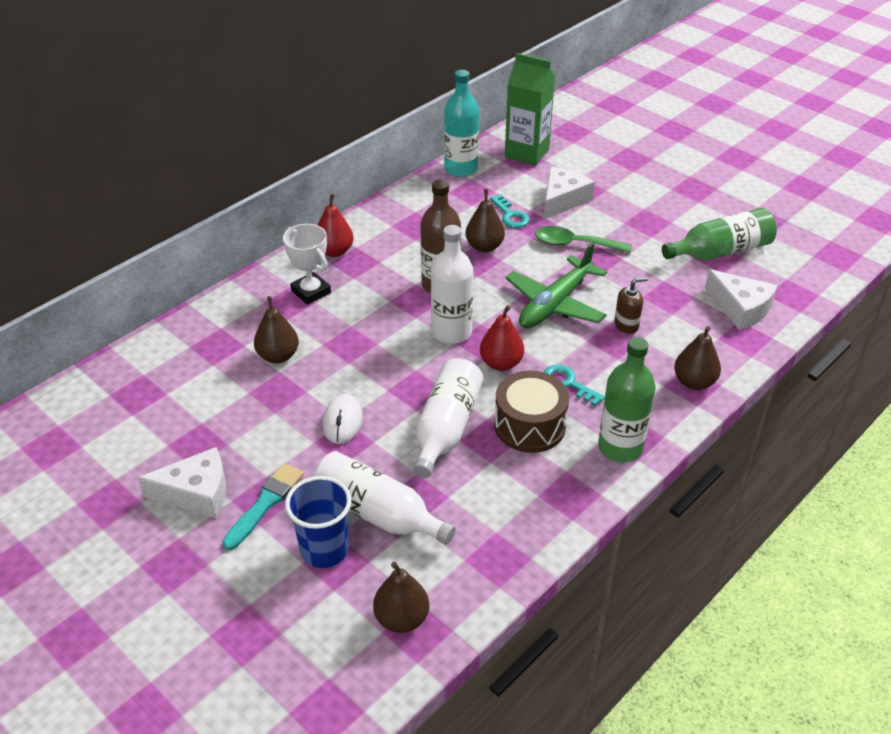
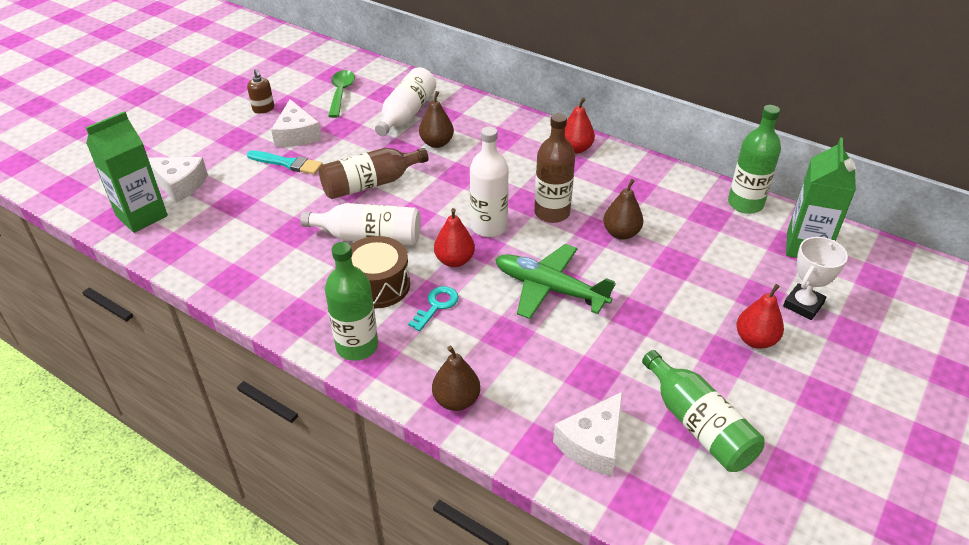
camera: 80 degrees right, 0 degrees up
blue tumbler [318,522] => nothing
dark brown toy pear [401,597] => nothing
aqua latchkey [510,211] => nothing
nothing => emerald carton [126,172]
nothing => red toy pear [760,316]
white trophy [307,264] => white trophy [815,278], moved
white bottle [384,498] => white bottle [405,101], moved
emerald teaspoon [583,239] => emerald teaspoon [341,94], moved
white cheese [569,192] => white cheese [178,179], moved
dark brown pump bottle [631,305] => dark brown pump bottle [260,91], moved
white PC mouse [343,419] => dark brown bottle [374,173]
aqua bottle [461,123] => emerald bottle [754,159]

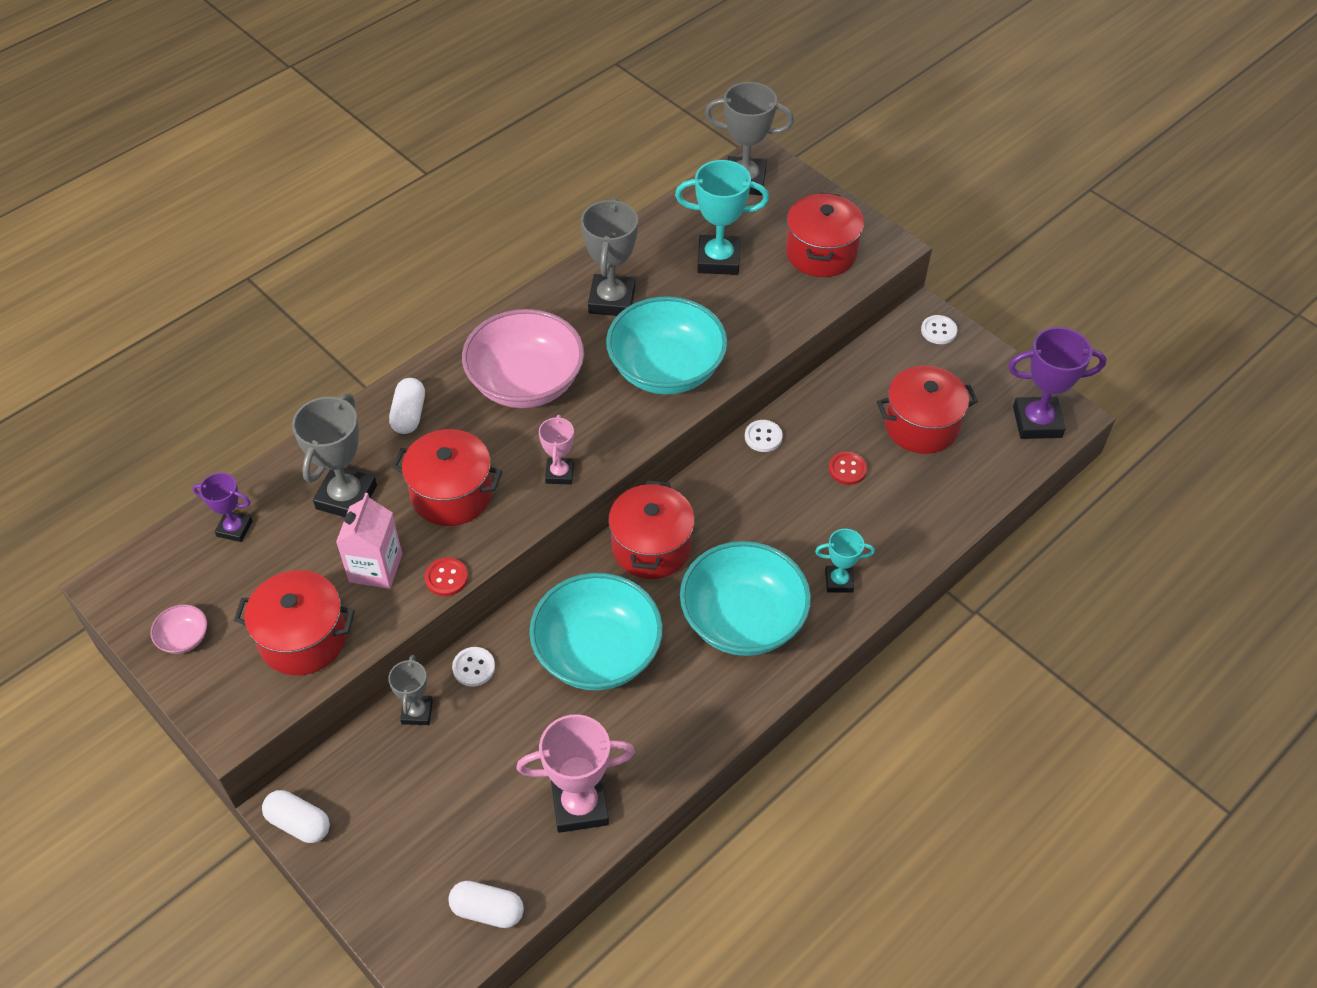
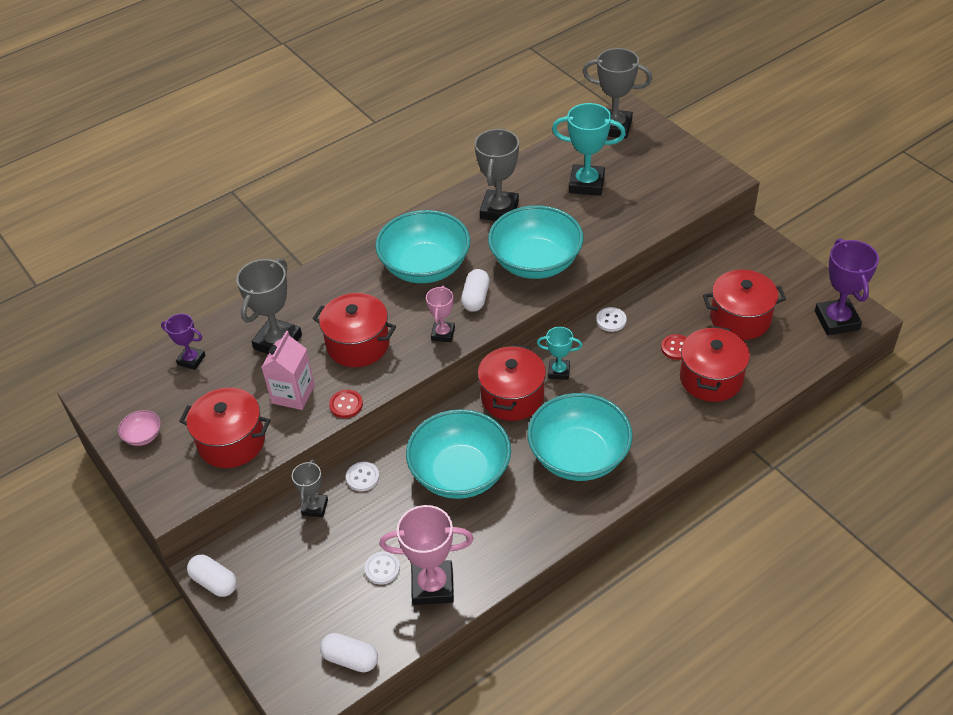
camera: 10 degrees right, 5 degrees down
white pill [407,406] => white pill [475,290], moved
red stockpot [825,234] => red stockpot [715,364], moved
aqua trophy [845,561] => aqua trophy [560,353], moved
white button [939,329] => white button [382,568], moved
pink serving bowl [523,358] => aqua serving bowl [422,246]
royal purple trophy [1057,383] => royal purple trophy [847,286], 75 degrees clockwise

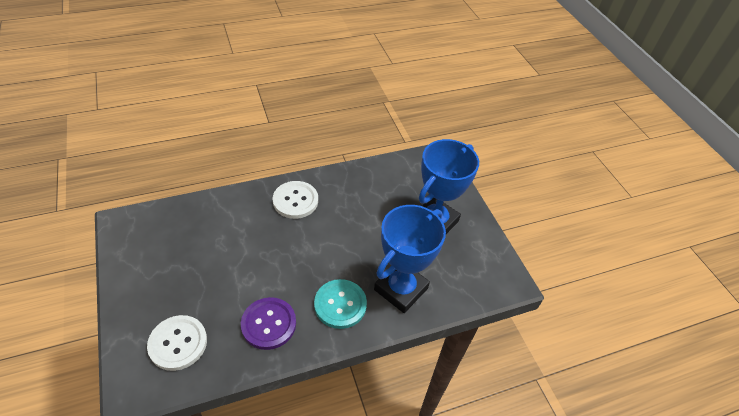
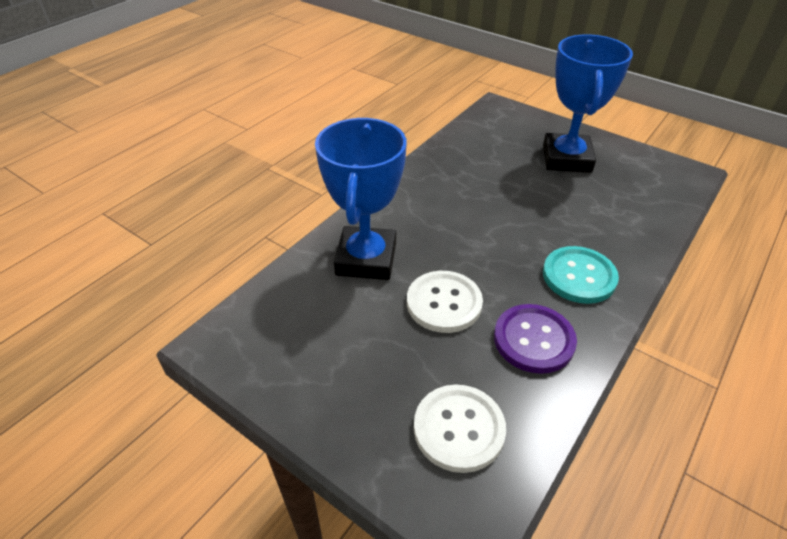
camera: 30 degrees left, 5 degrees down
white button [295,200] => white button [445,302], moved
blue trophy [410,259] => blue trophy [361,199], moved

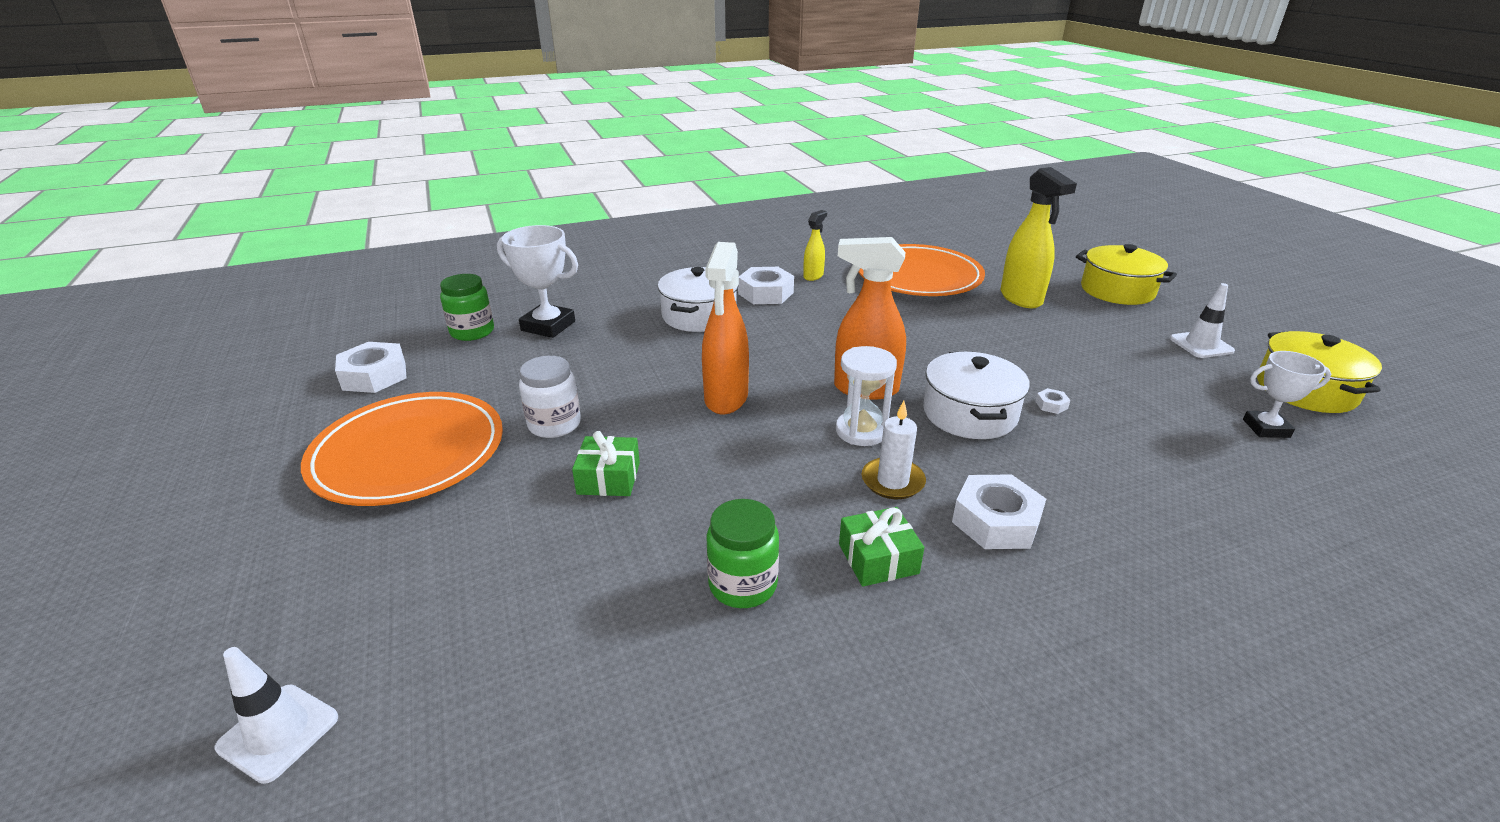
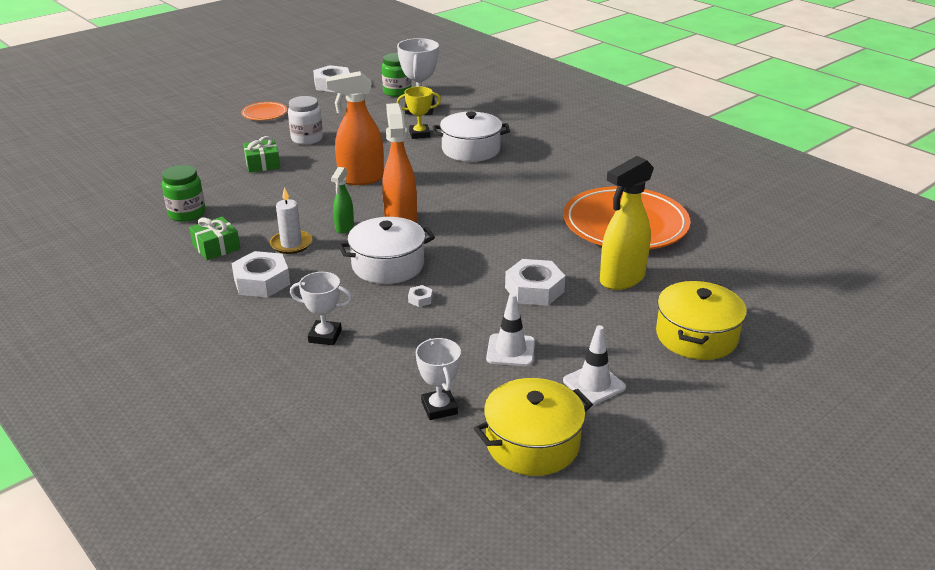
camera: 70 degrees right, 0 degrees up
golden spray cleaner [815,245] => nothing
nothing => white trophy [321,308]
nothing => golden trophy [419,112]
white traffic cone [276,715] => white traffic cone [510,329], moved
white hex nut [766,285] => white hex nut [535,282], moved
white hourglass [866,396] => emerald spray cleaner [342,200]
orange plate [402,449] => orange plate [264,111], x0.45

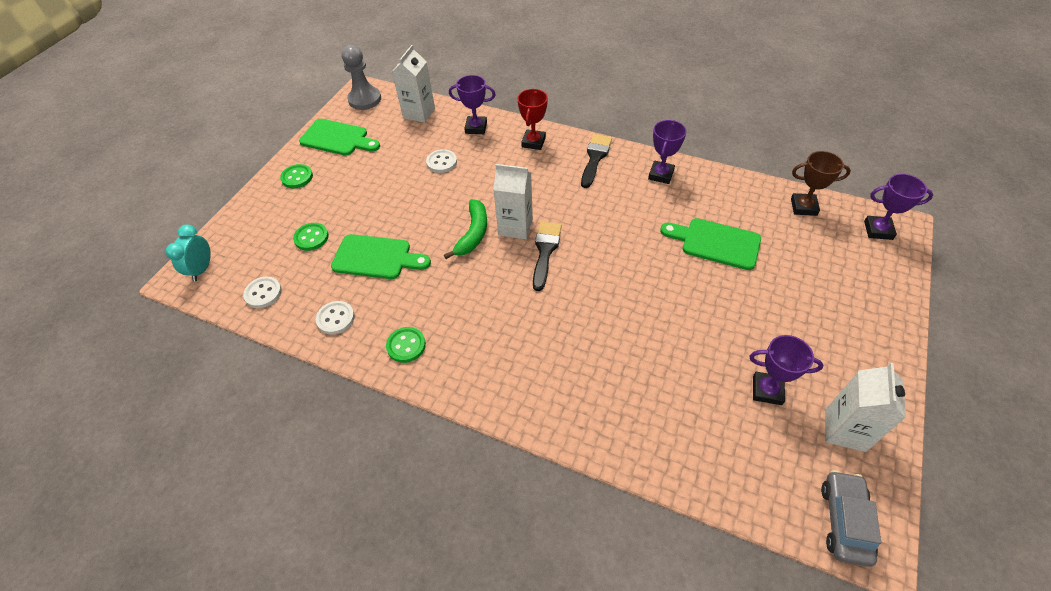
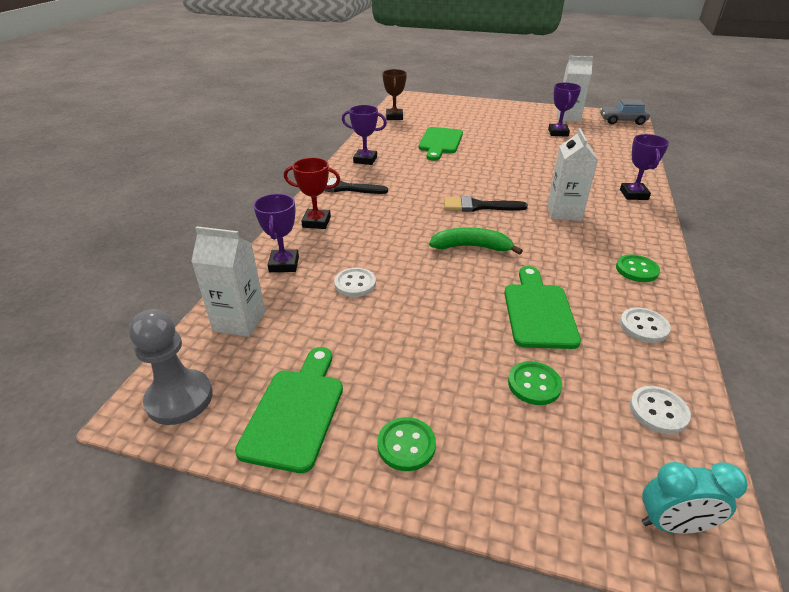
camera: 100 degrees left, 15 degrees down
white carton [513,201] => white carton [572,174], moved
royal purple trophy [898,207] => royal purple trophy [644,167], moved

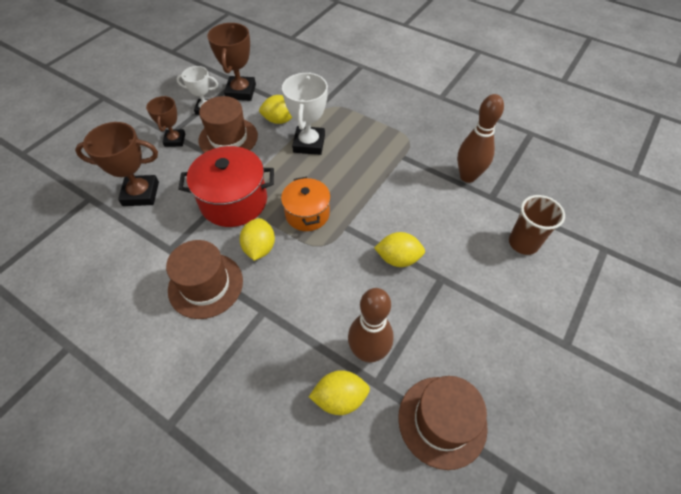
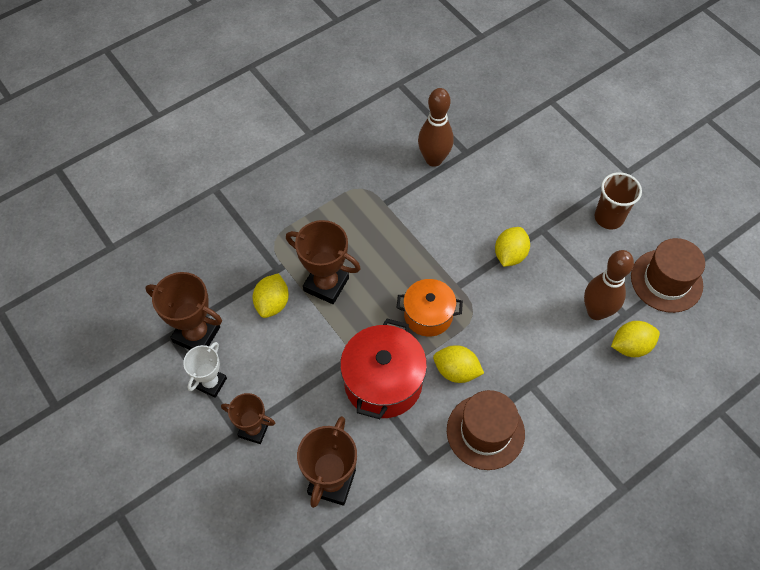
camera: 70 degrees left, 5 degrees up
dark brown top hat [228,124] => nothing
dark brown tumbler [537,225] => dark brown tumbler [618,200], moved
white trophy [305,113] => dark brown trophy [323,262]
golden citrus fruit [339,392] => golden citrus fruit [635,339], 60 degrees clockwise

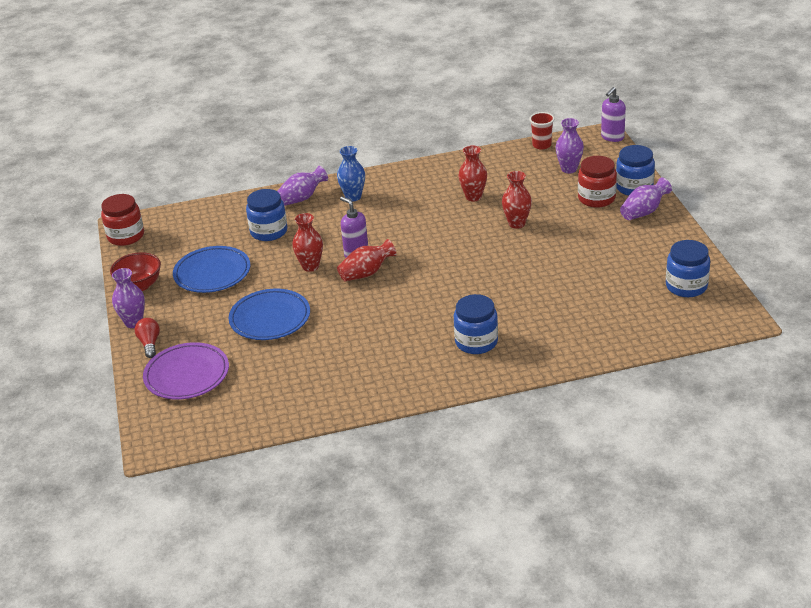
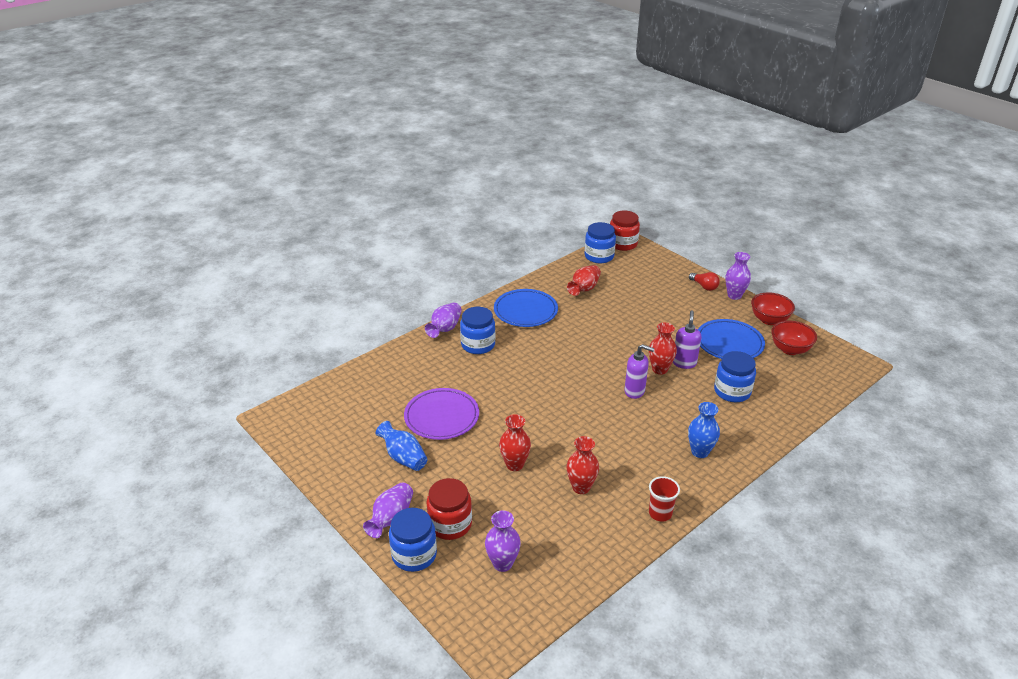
camera: 150 degrees right, 0 degrees up
nothing => blue flower vase [402,446]
nothing => red serving bowl [794,338]
red jam jar [122,220] => red jam jar [625,231], moved
royal purple plate [186,371] => royal purple plate [441,414], moved
blue plate [269,314] => blue plate [526,308], moved
royal purple flower vase [302,186] => royal purple flower vase [443,320], moved
red flower vase [367,260] => red flower vase [584,280], moved
red tumbler [541,130] => red tumbler [664,498], moved
royal purple pump bottle [613,114] => royal purple pump bottle [687,340], moved
blue jam jar [688,268] => blue jam jar [600,242], moved

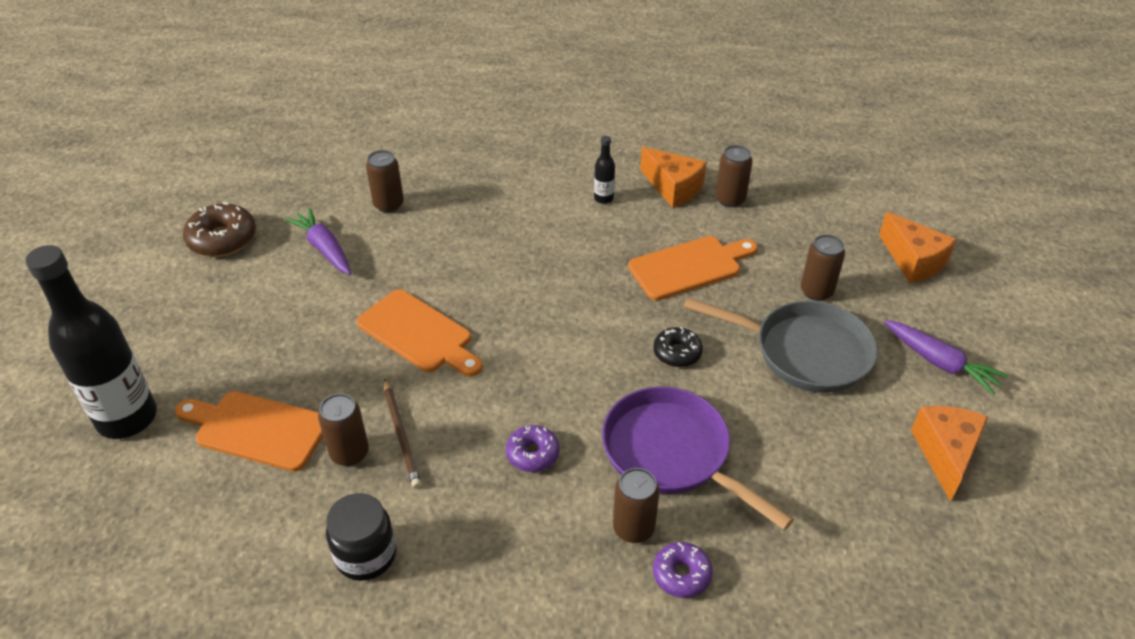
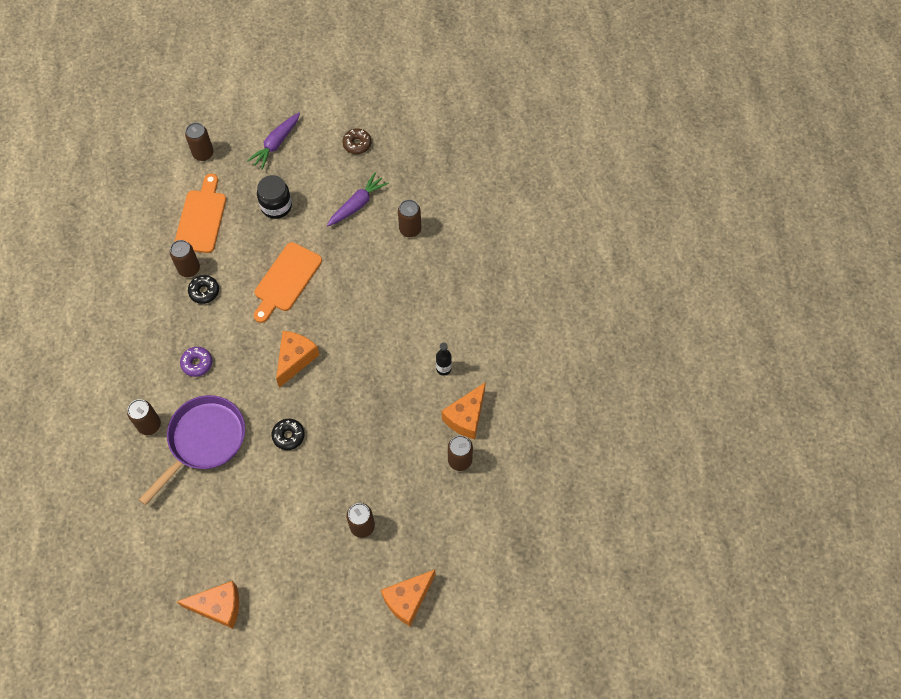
camera: 80 degrees right, 20 degrees up
orange chopping board [693,268] => nothing
royal purple glazed donut [683,570] => nothing
gray skillet [781,345] => nothing
nothing => orange cheese [297,359]
black jam jar [361,537] => black jam jar [274,197], moved
royal purple toy carrot [946,357] => royal purple toy carrot [273,141], moved
black bottle [91,342] => dark brown tin [199,142]
dark brown lead pencil [402,434] => black glazed donut [203,289]
dark brown glazed donut [219,229] => dark brown glazed donut [356,141], x0.62

